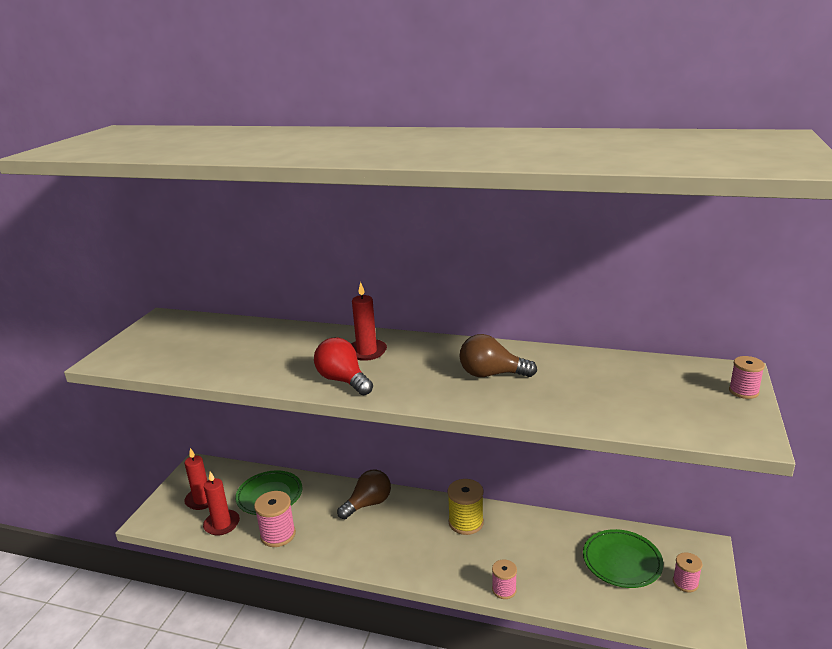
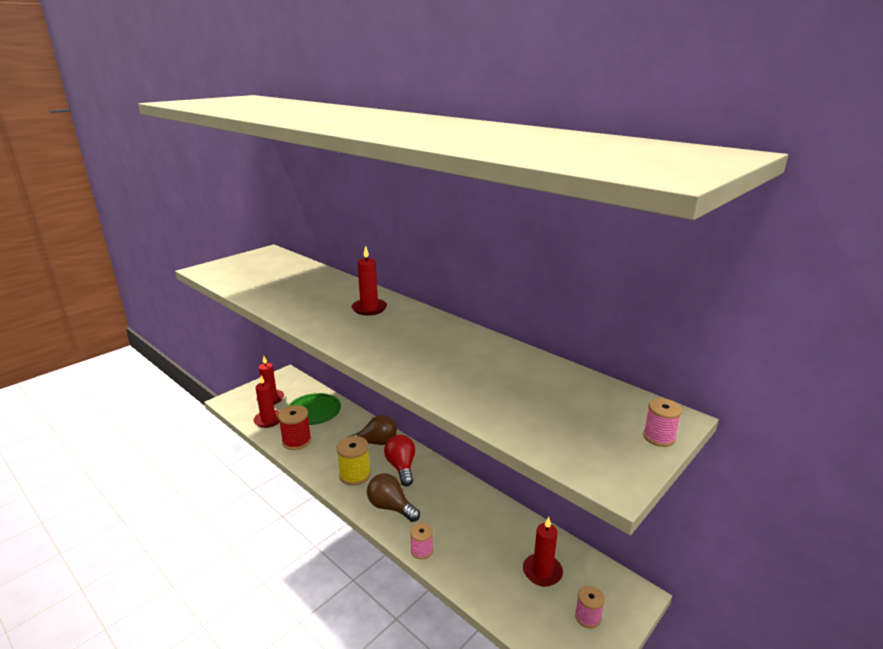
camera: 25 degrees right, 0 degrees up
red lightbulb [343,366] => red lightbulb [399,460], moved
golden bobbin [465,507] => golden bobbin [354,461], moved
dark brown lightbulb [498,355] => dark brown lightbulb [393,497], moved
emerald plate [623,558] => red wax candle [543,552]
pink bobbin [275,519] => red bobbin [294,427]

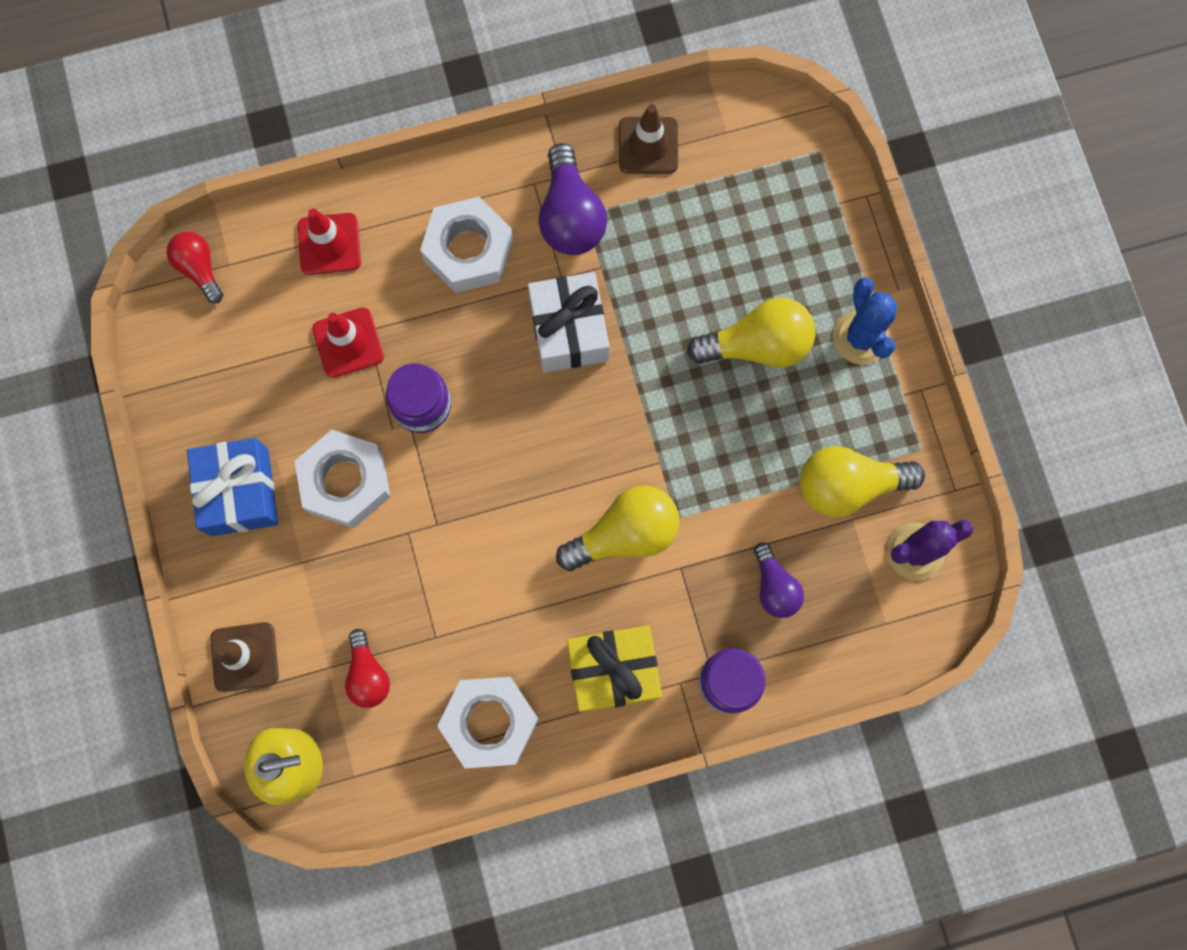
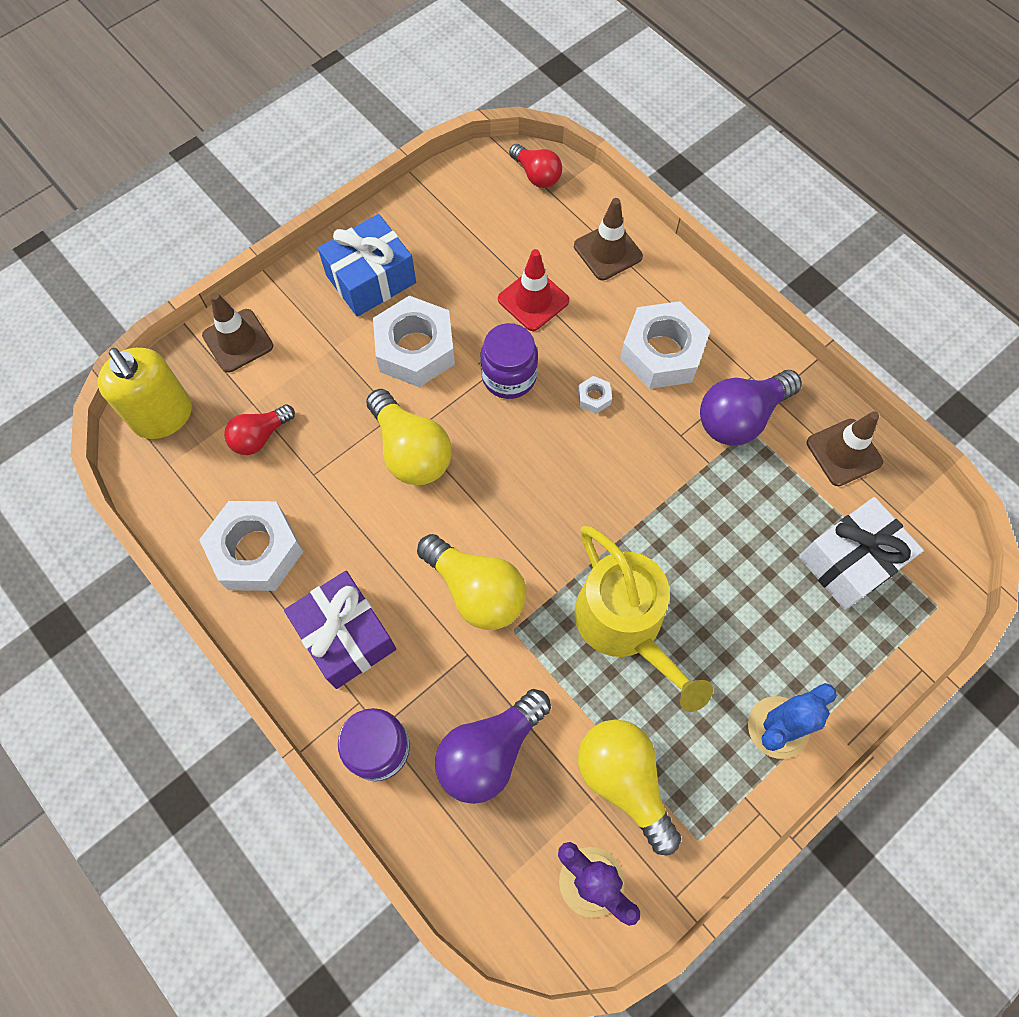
camera: 65 degrees right, 10 degrees down
nothing => golden sprinkling can [643,619]
nothing => white hex nut [595,395]
white wrapped gift [568,322] => white wrapped gift [861,553], moved
golden lightbulb [751,332] => golden lightbulb [409,437], moved
red traffic cone [329,241] => dark brown traffic cone [608,239]
golden wrapped gift [614,668] => royal purple wrapped gift [340,630]
red lightbulb [194,268] => red lightbulb [535,166], 105 degrees clockwise
royal purple lightbulb [779,580] => royal purple lightbulb [493,746], x1.63

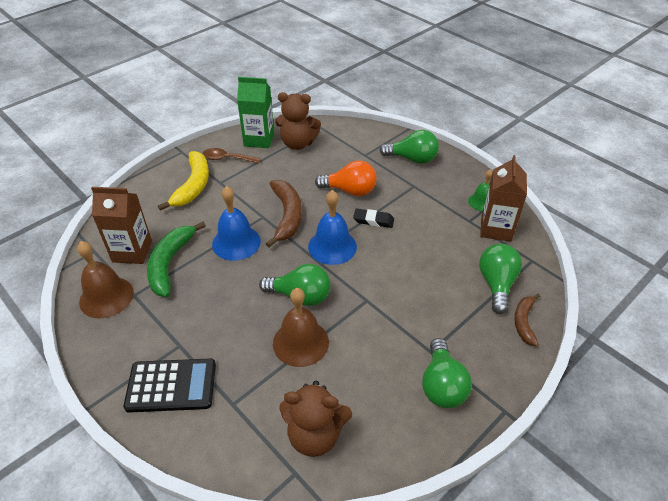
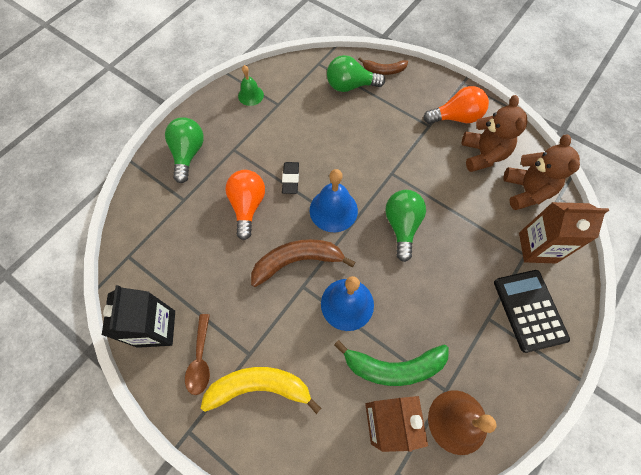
camera: 100 degrees left, 20 degrees up
dark brown hand bell [301,327] => nothing
dark brown teddy [298,121] => dark brown teddy [495,133], moved
dark brown carton [503,198] => dark brown carton [564,232], moved
emerald carton [255,112] => black carton [138,316]
emerald lightbulb [447,373] => orange lightbulb [456,105]

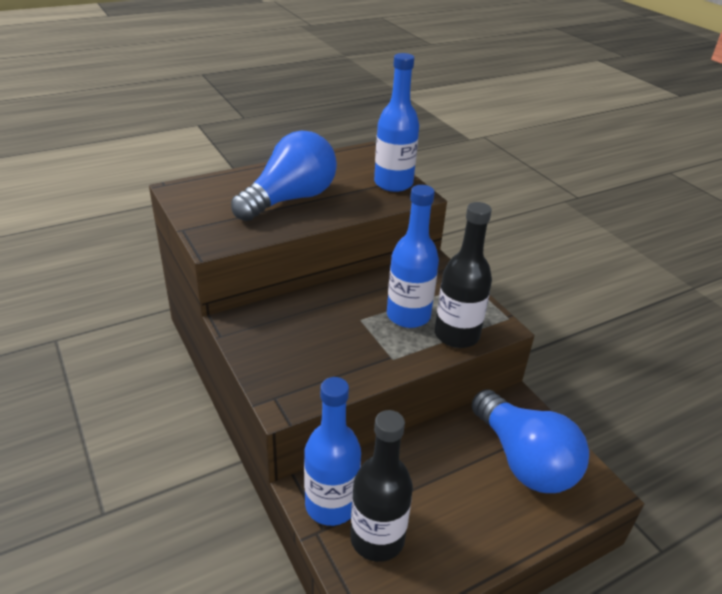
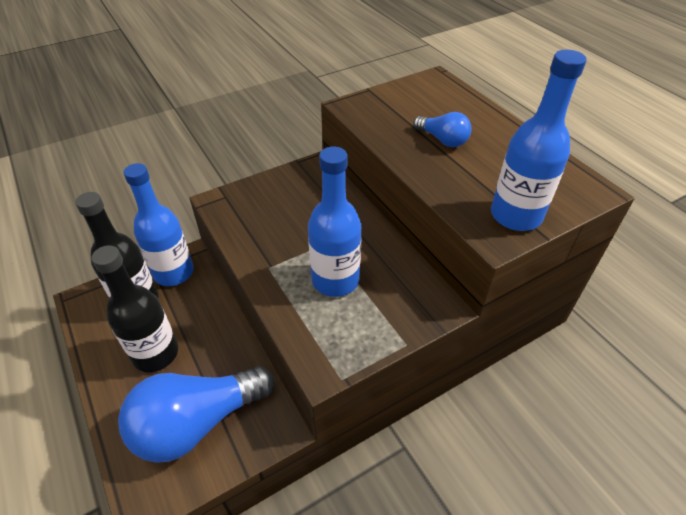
camera: 90 degrees right, 10 degrees up
black bottle [463,275] => black bottle [134,308], moved
blue lightbulb [284,176] => blue lightbulb [442,129], x0.48

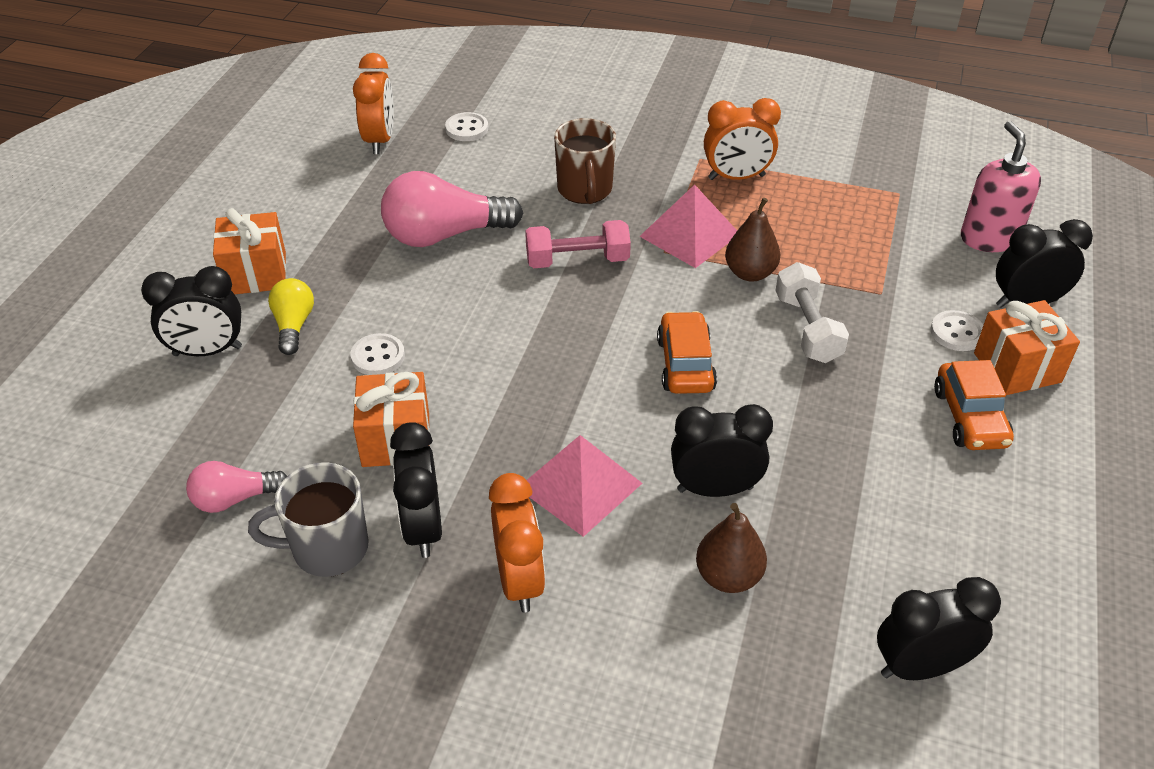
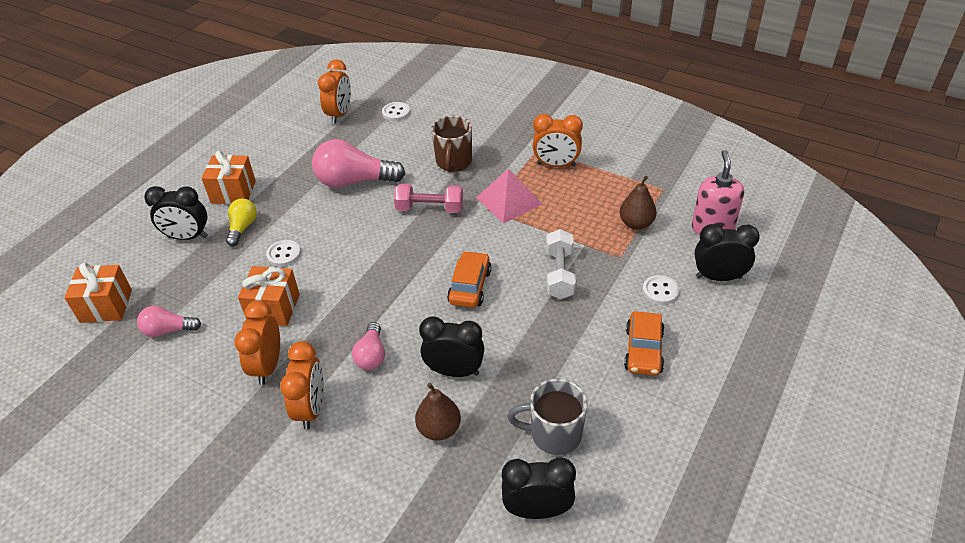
camera: 15 degrees right, 0 degrees up
gray tea mug [308,519] => gray tea mug [547,417], moved
dark brown toy pear [753,240] => dark brown toy pear [638,203], moved
orange wrapped gift [1027,347] => orange wrapped gift [98,292], moved
pink pyramid shape [584,486] => pink lightbulb [368,346]
black alarm clock [416,490] => orange alarm clock [257,342]

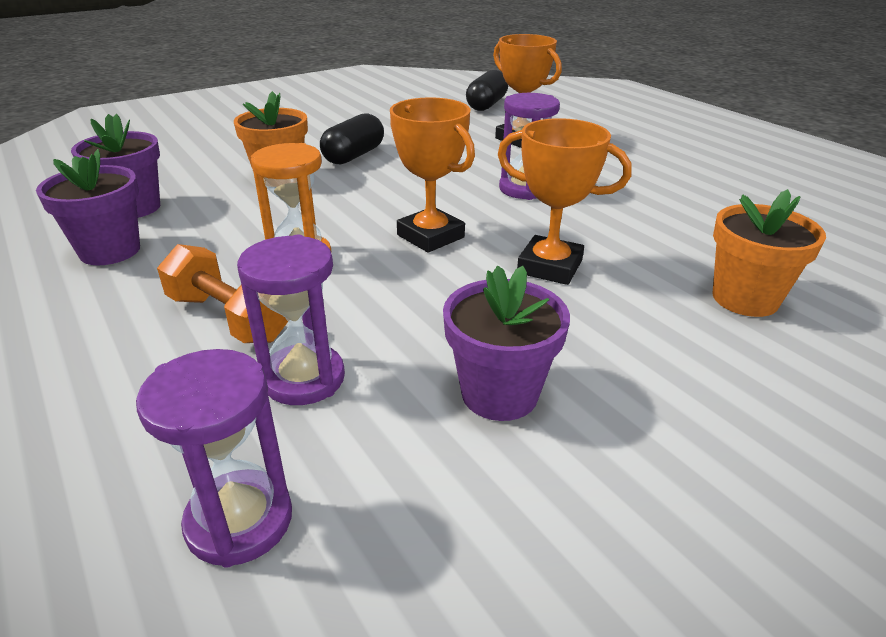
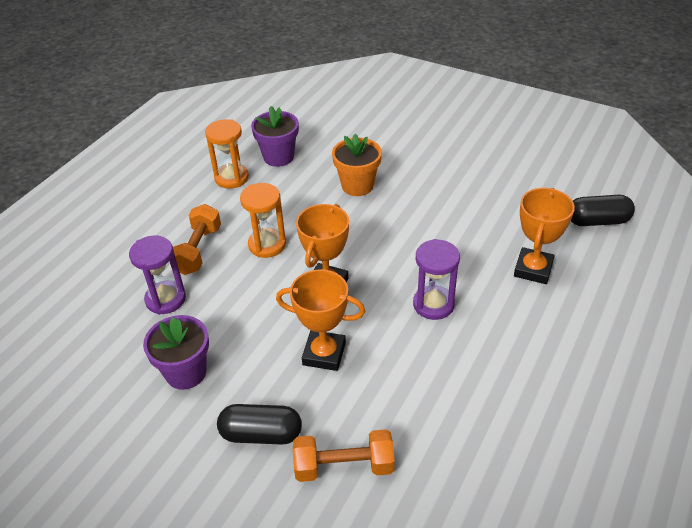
camera: 65 degrees right, 10 degrees up
royal purple hourglass [214,458] => nothing
black pill [352,138] => black pill [259,424], moved
royal purple flower pot [88,207] => orange hourglass [227,153]
orange flower pot [769,253] => orange hand weight [344,455]
orange trophy [565,201] => orange trophy [320,320], 75 degrees counterclockwise

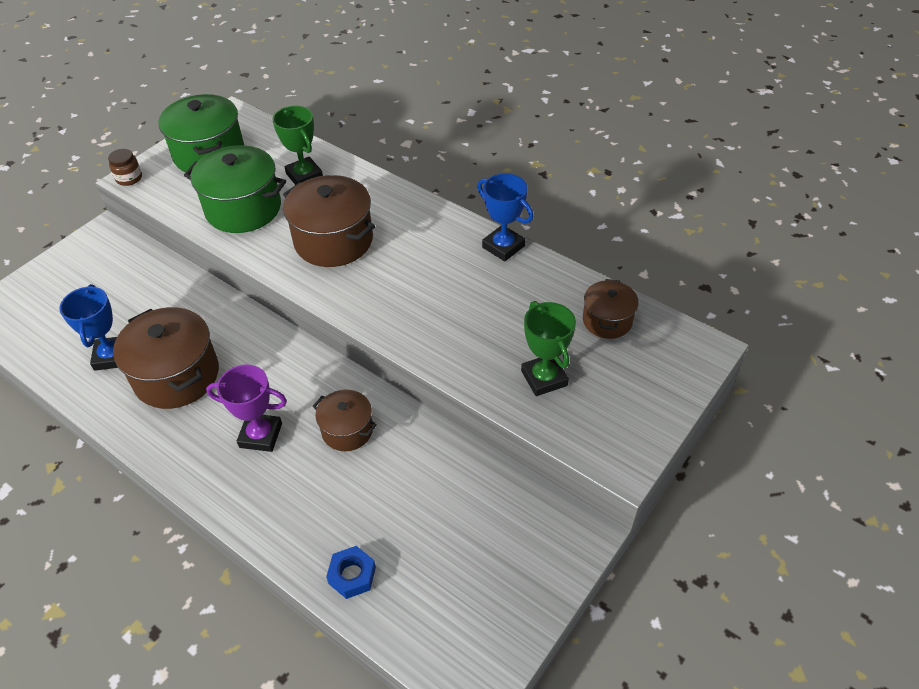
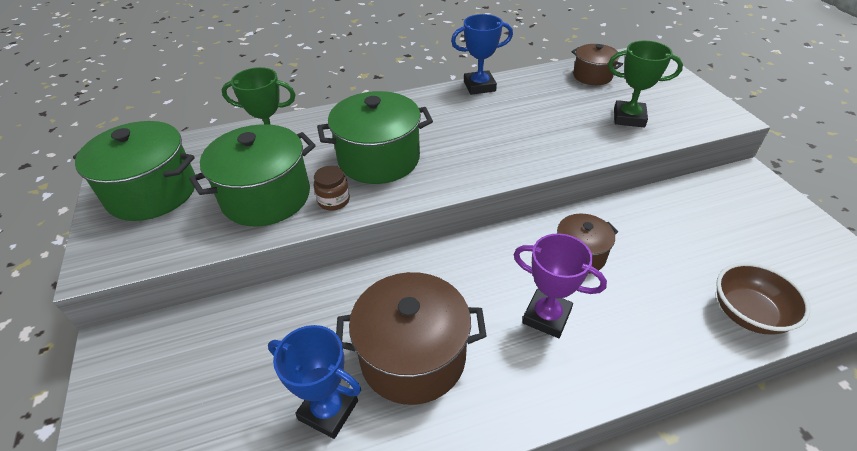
camera: 55 degrees left, 5 degrees down
dark brown jam jar [125,167] => dark brown jam jar [332,188], moved
blue hex nut [351,572] => dark brown serving bowl [763,298]
dark brown stockpot [329,221] => emerald stockpot [375,137]
royal purple trophy [246,408] => royal purple trophy [560,285], 75 degrees clockwise

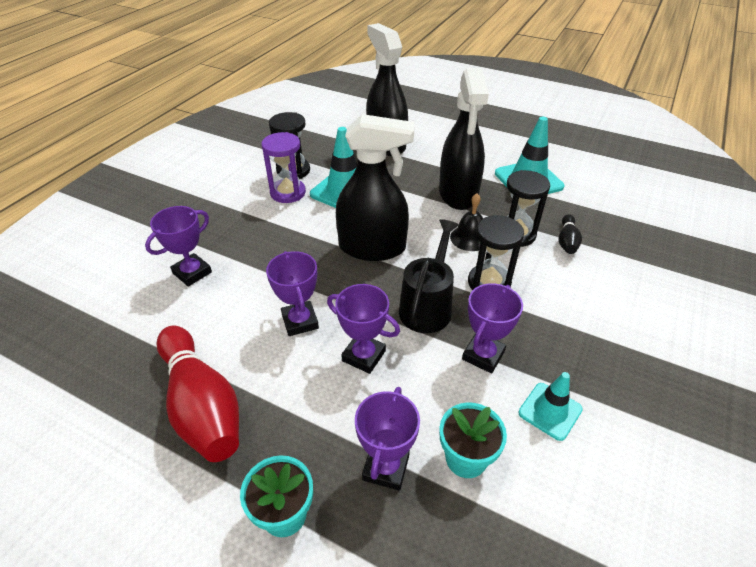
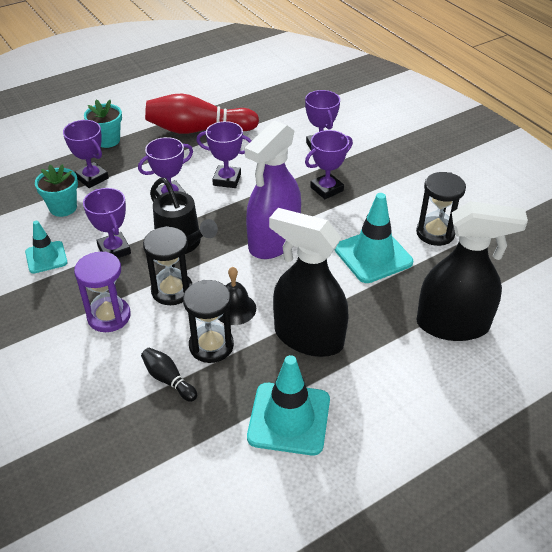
camera: 120 degrees right, 0 degrees up
nothing => royal purple trophy [329,164]
royal purple hourglass [284,167] => royal purple hourglass [102,292], moved
black spray cleaner [375,187] => royal purple spray cleaner [273,189]

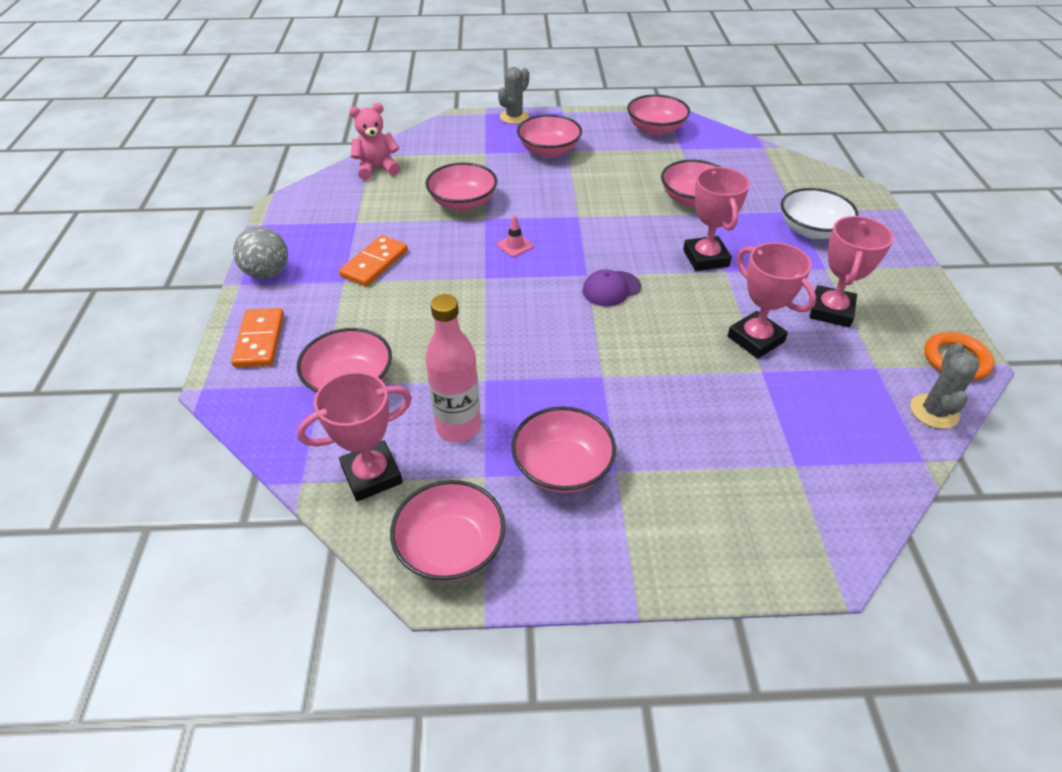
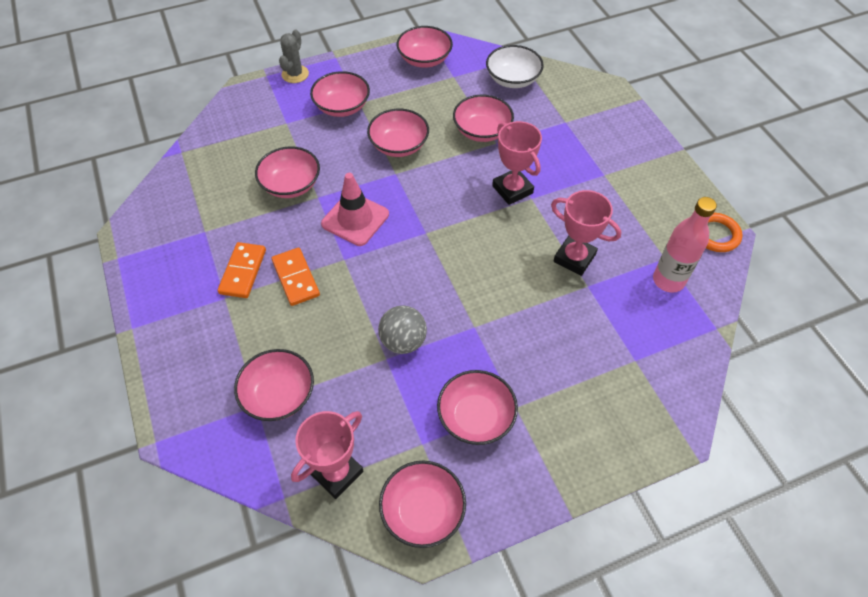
camera: 20 degrees left, 10 degrees up
pink teddy [374,141] => nothing
royal purple peaked cap [611,288] => nothing
pink trophy [852,271] => nothing
gray prickly plant [944,386] => nothing
nothing => pink serving bowl [398,133]
orange domino [257,337] => orange domino [296,277], moved
gray ball [260,253] => gray ball [402,329], moved
pink bottle [453,368] => pink bottle [685,245], moved
white serving bowl [820,213] => white serving bowl [515,66], moved
pink traffic cone [515,236] => pink traffic cone [355,209], x2.12

